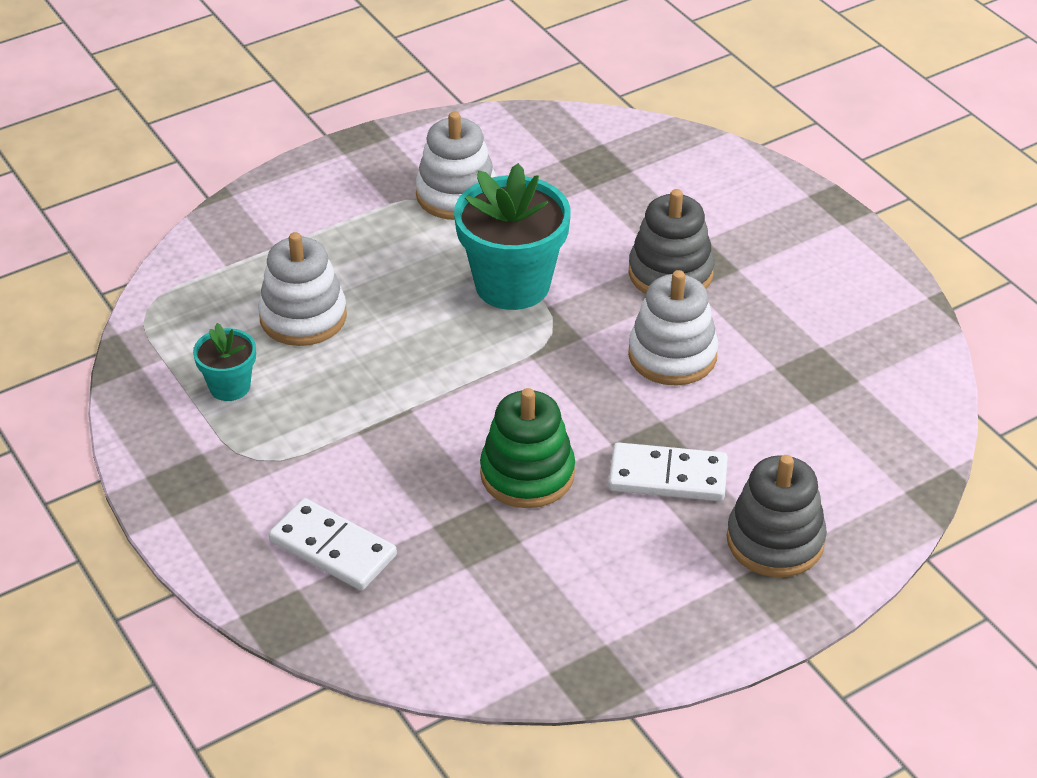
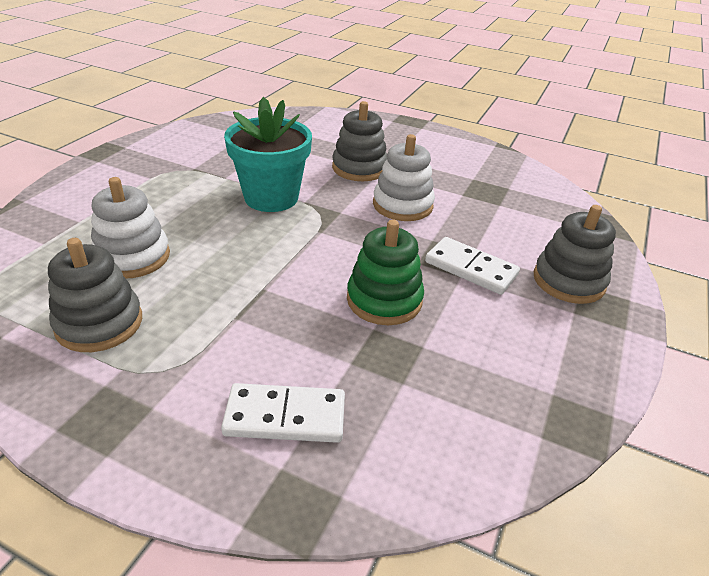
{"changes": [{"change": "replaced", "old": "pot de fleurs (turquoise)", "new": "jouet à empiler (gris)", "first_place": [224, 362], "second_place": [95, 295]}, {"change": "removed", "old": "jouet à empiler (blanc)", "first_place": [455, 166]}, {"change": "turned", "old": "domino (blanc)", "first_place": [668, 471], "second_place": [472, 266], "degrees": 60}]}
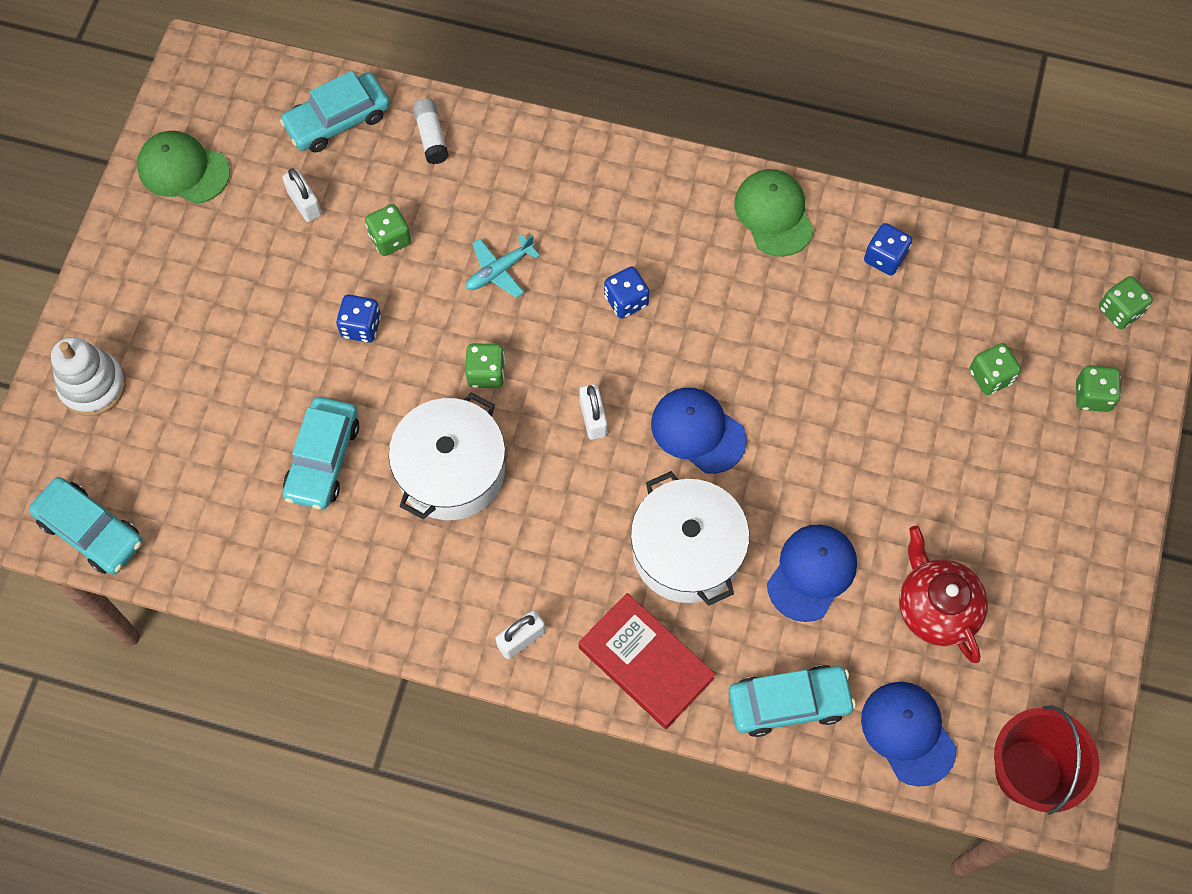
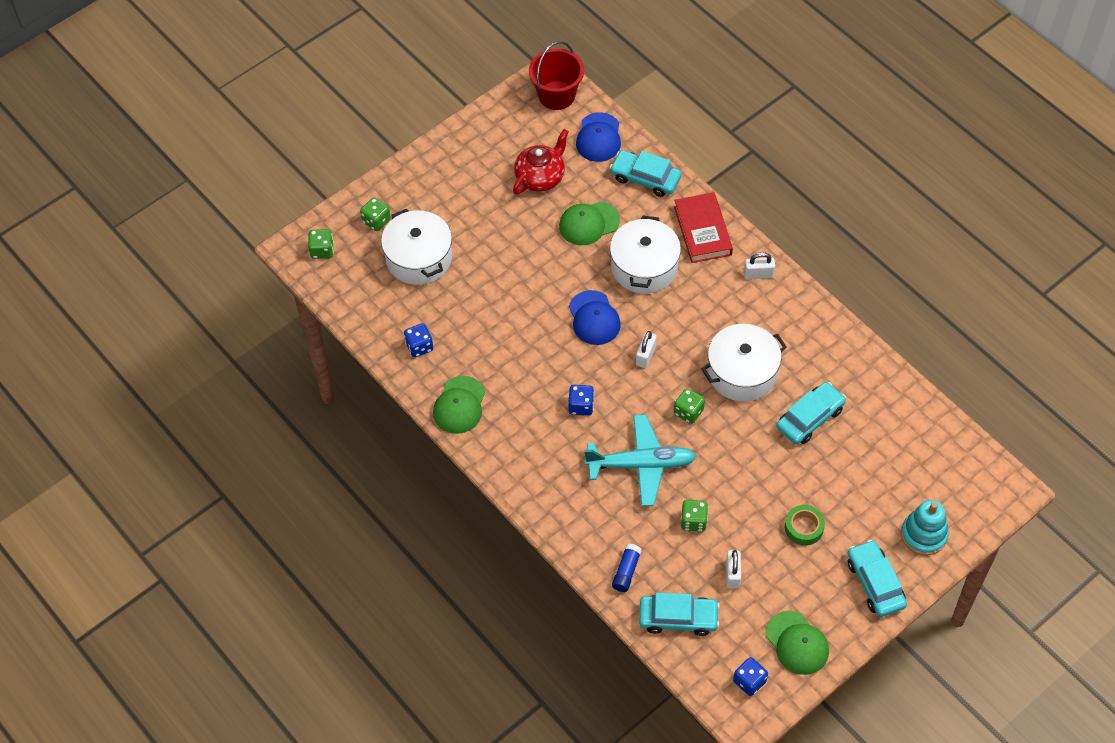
{"changes": [{"change": "moved", "old": "voiture (turquoise)", "first_place": [86, 526], "second_place": [877, 578]}, {"change": "recoloured", "old": "jouet à empiler (blanc)", "new": "jouet à empiler (turquoise)", "first_place": [88, 376], "second_place": [925, 528]}, {"change": "moved", "old": "dé (bleu)", "first_place": [358, 319], "second_place": [750, 676]}, {"change": "recoloured", "old": "bâton de colle (blanc)", "new": "bâton de colle (bleu)", "first_place": [431, 131], "second_place": [627, 568]}, {"change": "resized", "old": "avion (turquoise)", "first_place": [503, 266], "second_place": [640, 460], "factor": 1.95}, {"change": "recoloured", "old": "casquette (bleu)", "new": "casquette (vert)", "first_place": [812, 573], "second_place": [589, 223]}, {"change": "turned", "old": "théière (rouge)", "first_place": [943, 594], "second_place": [541, 161], "degrees": -150}, {"change": "replaced", "old": "dé (vert)", "new": "marmite (blanc)", "first_place": [995, 369], "second_place": [416, 247]}, {"change": "added", "new": "ruban adhésif (vert)", "second_place": [805, 525]}]}
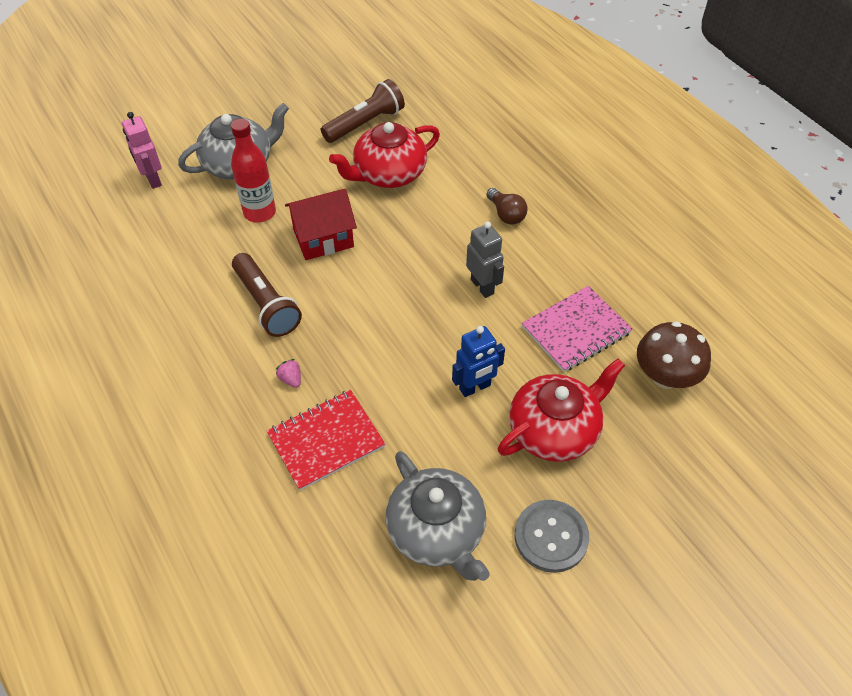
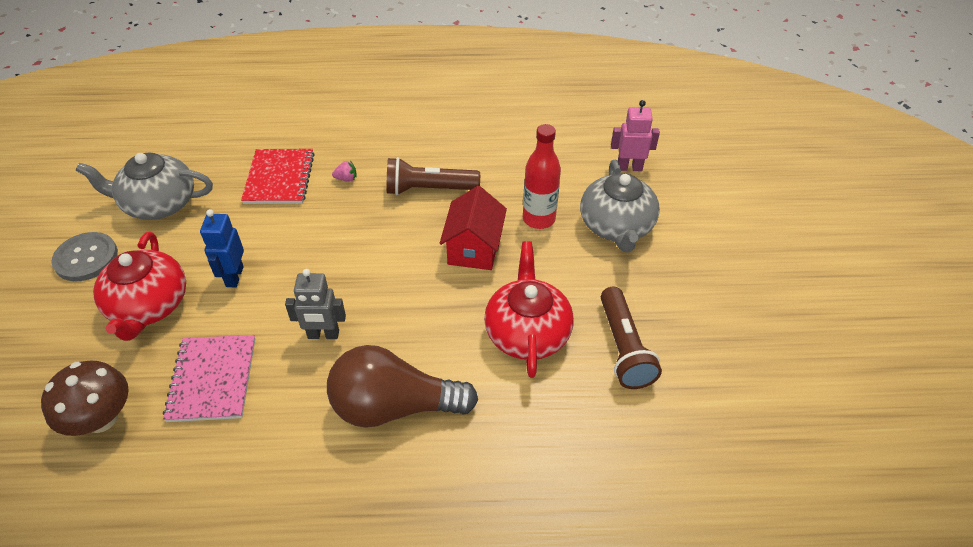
{"changes": [{"change": "resized", "old": "ampoule (marron)", "first_place": [506, 206], "second_place": [402, 386], "factor": 2.12}]}
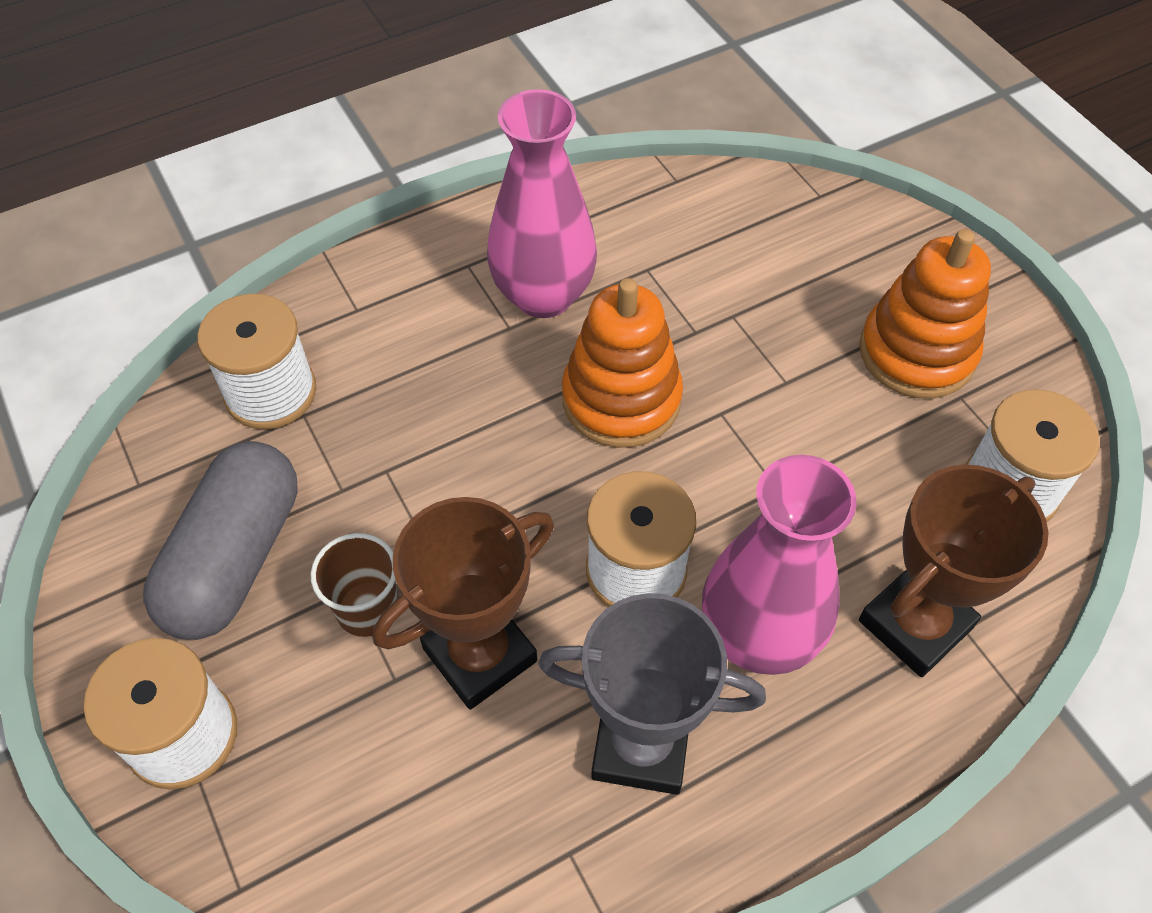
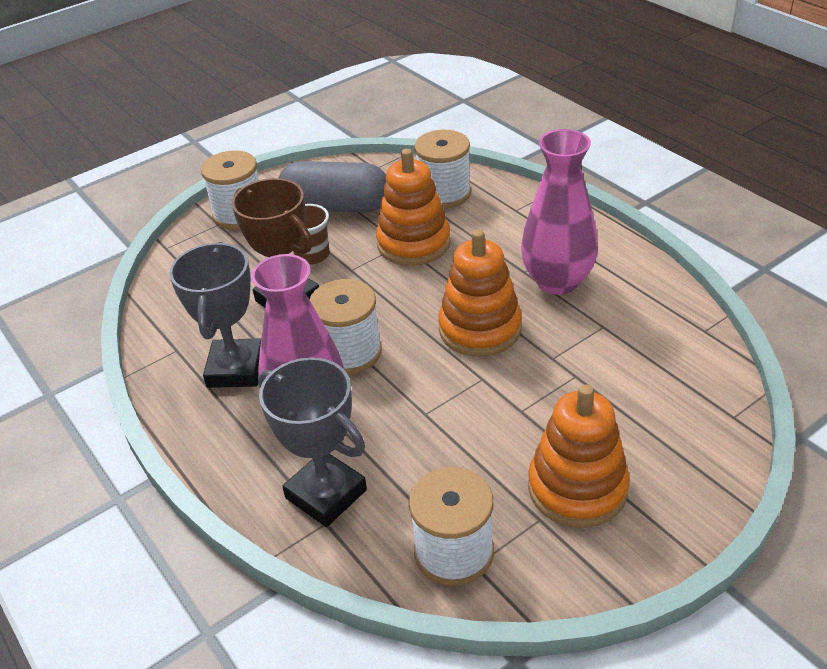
{"changes": [{"change": "recoloured", "old": "trophée (marron)", "new": "trophée (gris)", "first_place": [954, 570], "second_place": [312, 442]}, {"change": "added", "new": "jouet à empiler (orange)", "second_place": [413, 207]}]}
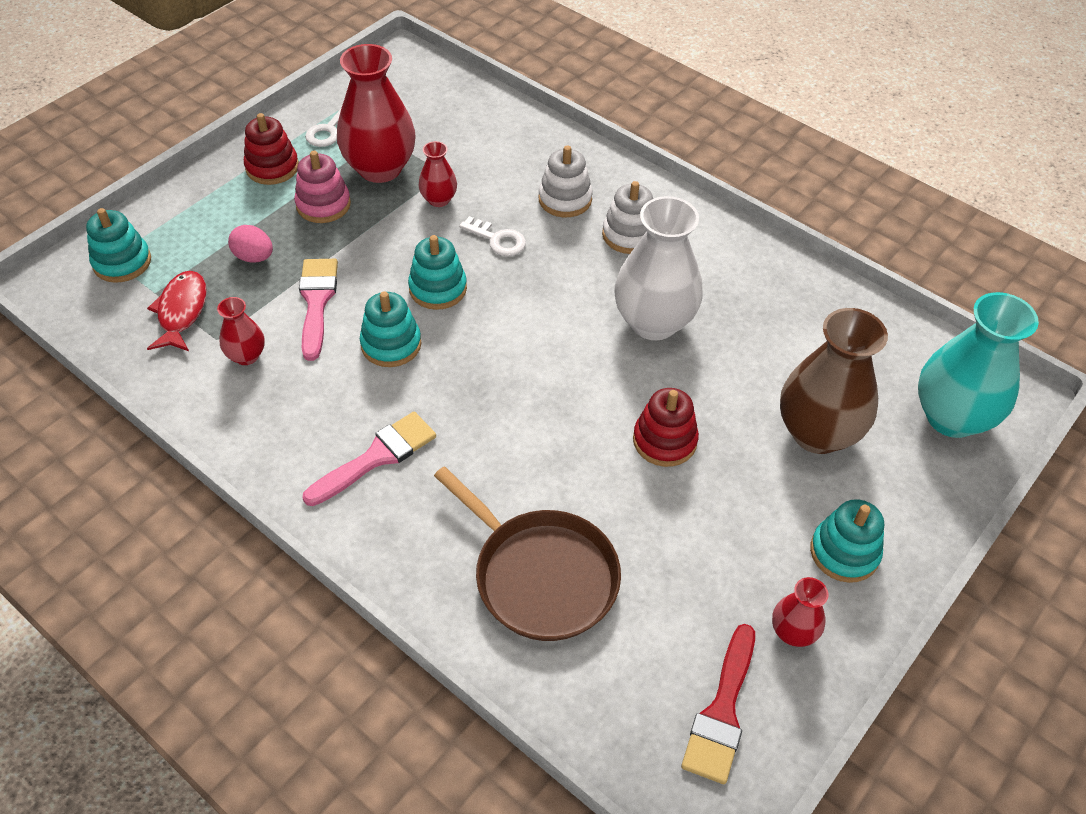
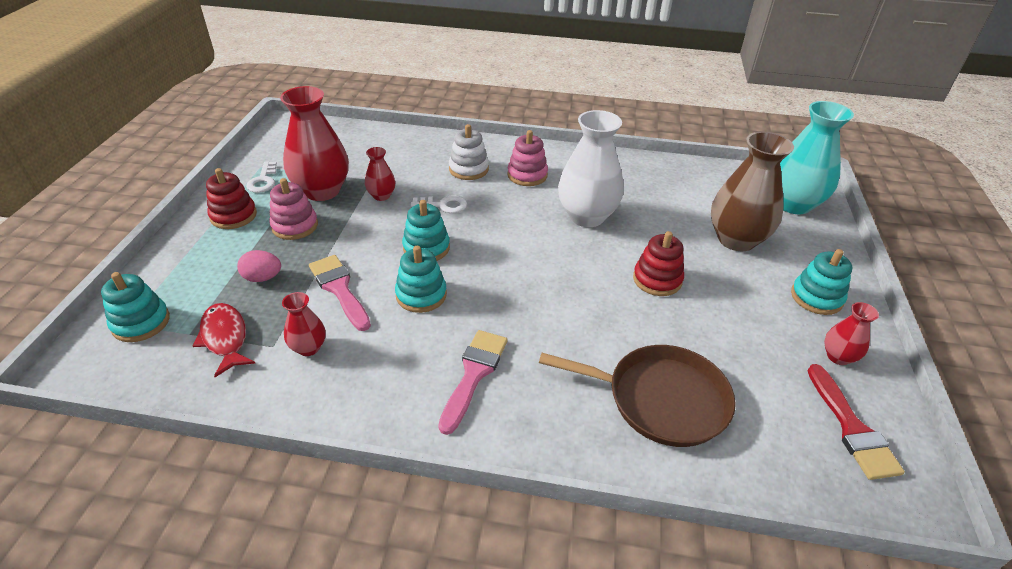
{"changes": [{"change": "recoloured", "old": "jouet à empiler (blanc)", "new": "jouet à empiler (rose)", "first_place": [627, 217], "second_place": [527, 158]}]}
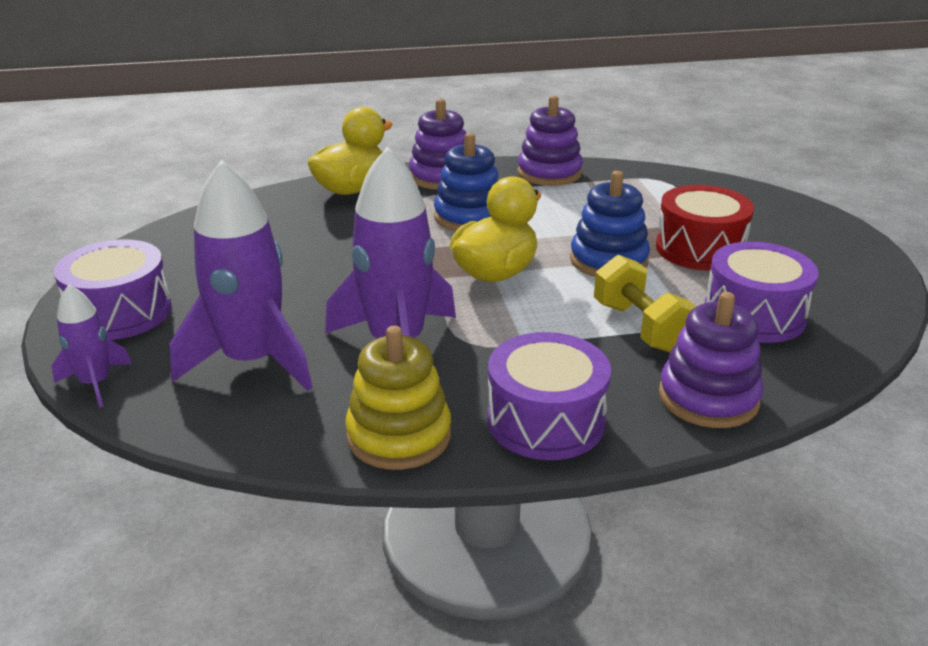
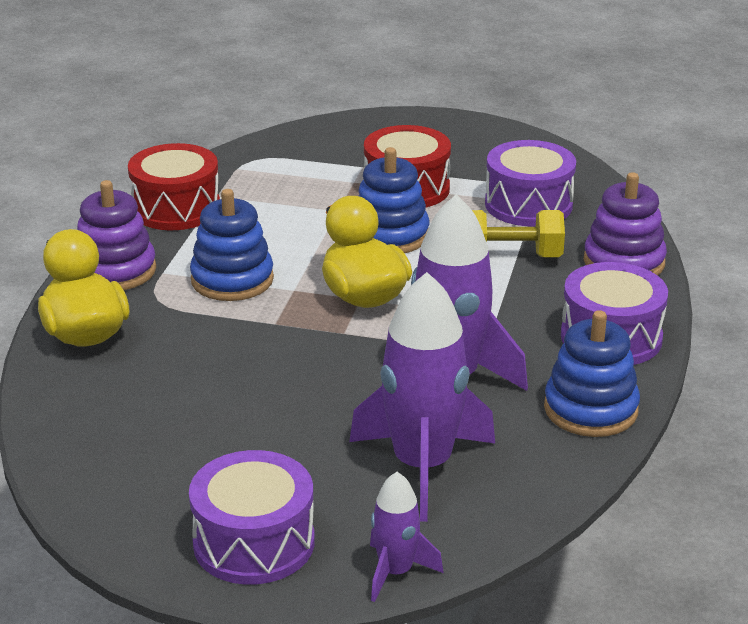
{"changes": [{"change": "recoloured", "old": "jouet à empiler (jaune)", "new": "jouet à empiler (bleu)", "first_place": [398, 398], "second_place": [592, 373]}, {"change": "replaced", "old": "jouet à empiler (violet)", "new": "tambour (rouge)", "first_place": [550, 140], "second_place": [174, 186]}]}
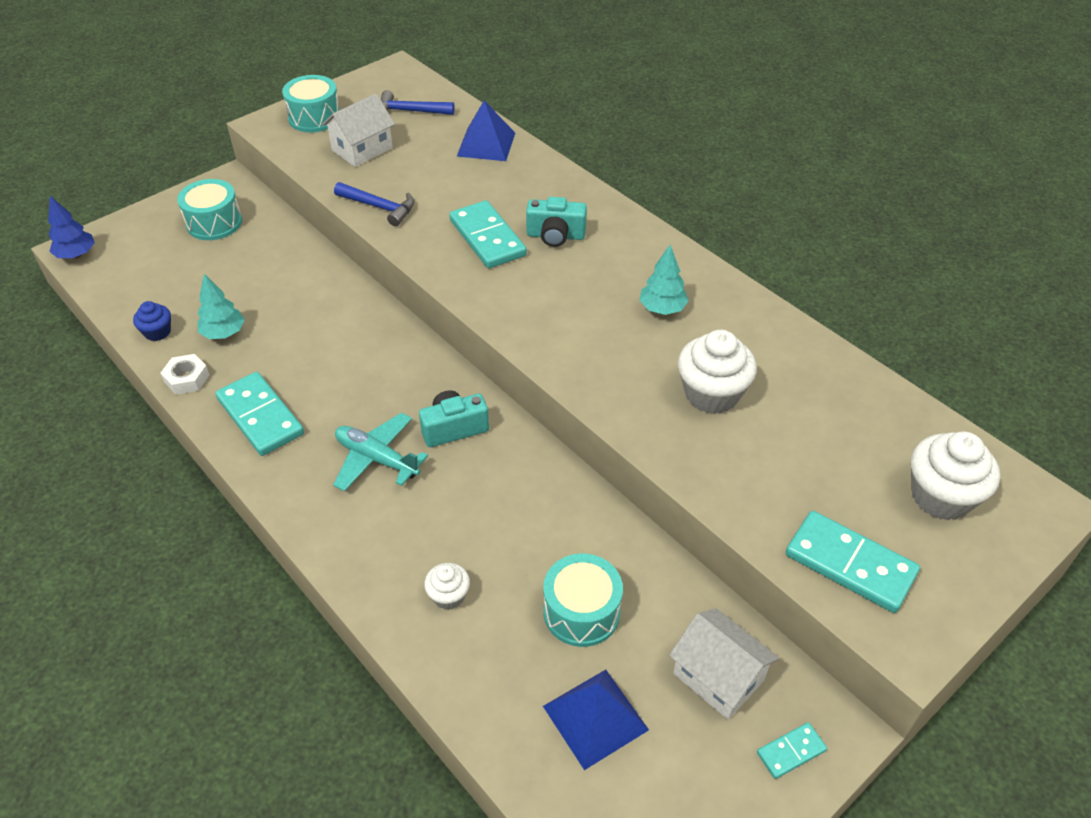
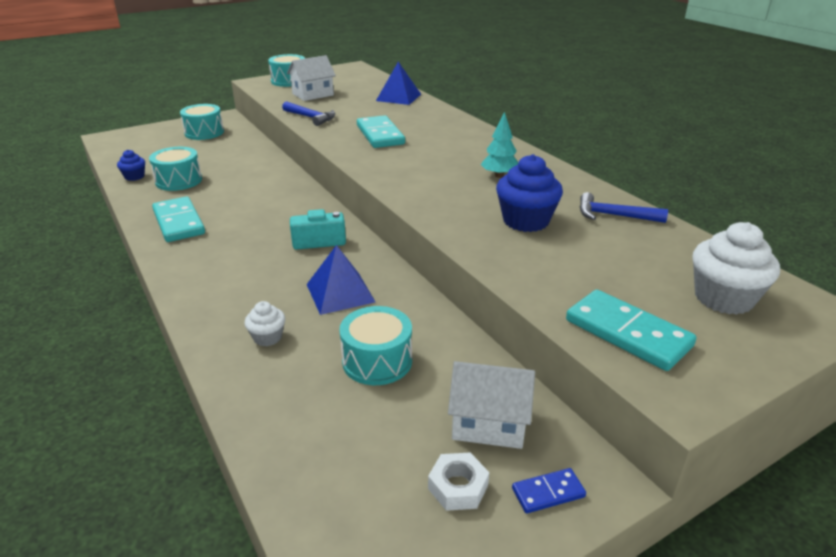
{"changes": [{"change": "removed", "old": "arbre (bleu)", "first_place": [71, 227]}, {"change": "moved", "old": "écrou (blanc)", "first_place": [185, 374], "second_place": [458, 482]}, {"change": "replaced", "old": "arbre (turquoise)", "new": "tambour (turquoise)", "first_place": [221, 306], "second_place": [175, 169]}, {"change": "removed", "old": "avion (turquoise)", "first_place": [380, 452]}, {"change": "moved", "old": "marteau (bleu)", "first_place": [417, 102], "second_place": [623, 207]}, {"change": "removed", "old": "appareil photo (turquoise)", "first_place": [556, 222]}, {"change": "moved", "old": "pyramide (bleu)", "first_place": [596, 720], "second_place": [341, 280]}, {"change": "turned", "old": "maison (blanc)", "first_place": [724, 664], "second_place": [491, 405], "degrees": -45}, {"change": "recoloured", "old": "muffin (blanc)", "new": "muffin (bleu)", "first_place": [717, 372], "second_place": [529, 193]}, {"change": "recoloured", "old": "domino (turquoise)", "new": "domino (bleu)", "first_place": [792, 750], "second_place": [549, 490]}]}
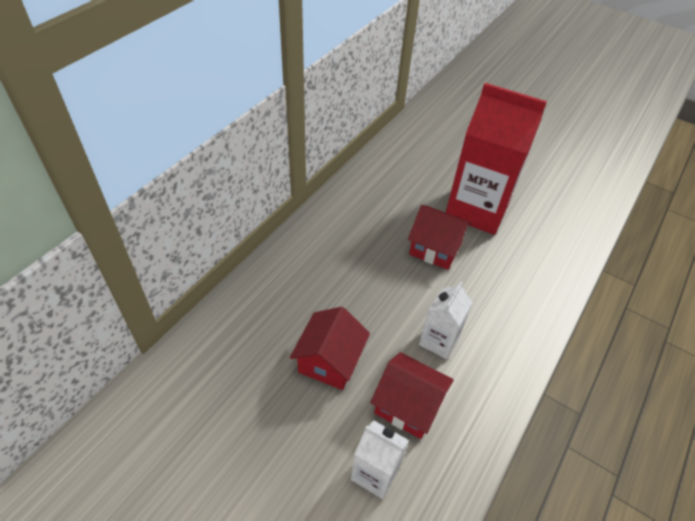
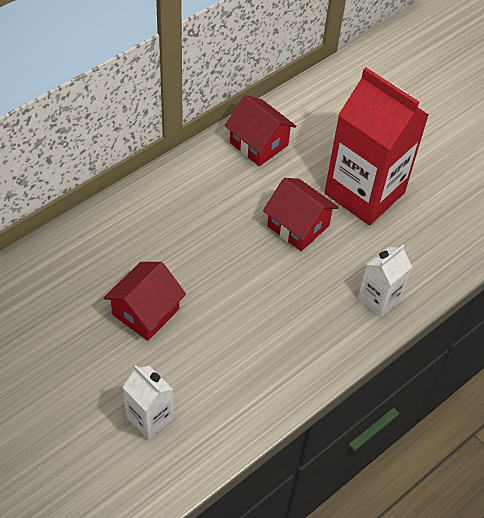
{"changes": [{"change": "moved", "old": "maison (rouge)", "first_place": [412, 395], "second_place": [261, 130]}, {"change": "moved", "old": "brique de lait (blanc)", "first_place": [446, 320], "second_place": [385, 281]}]}
